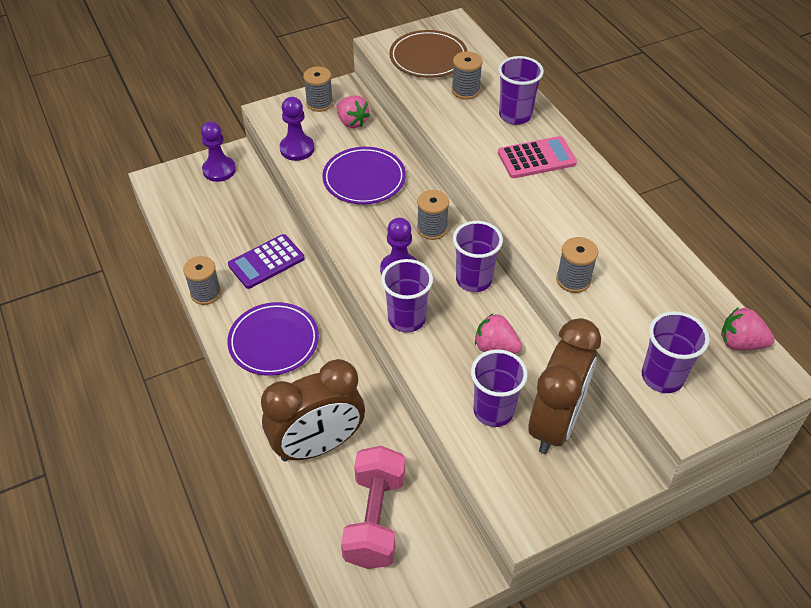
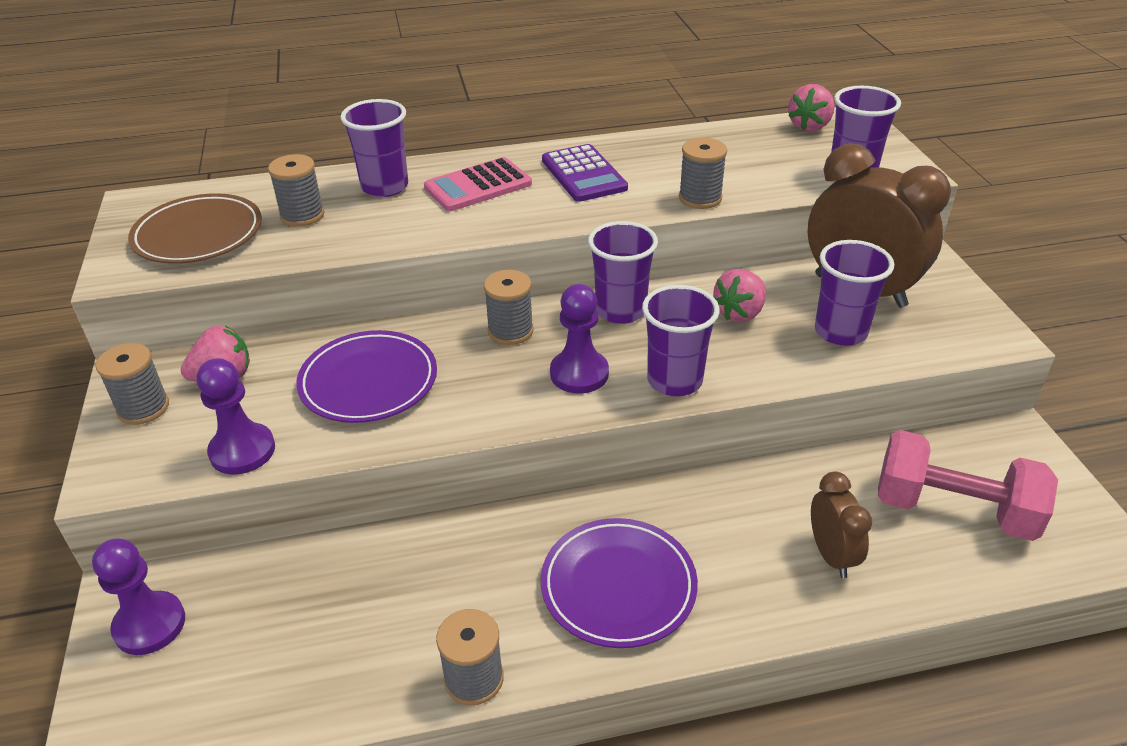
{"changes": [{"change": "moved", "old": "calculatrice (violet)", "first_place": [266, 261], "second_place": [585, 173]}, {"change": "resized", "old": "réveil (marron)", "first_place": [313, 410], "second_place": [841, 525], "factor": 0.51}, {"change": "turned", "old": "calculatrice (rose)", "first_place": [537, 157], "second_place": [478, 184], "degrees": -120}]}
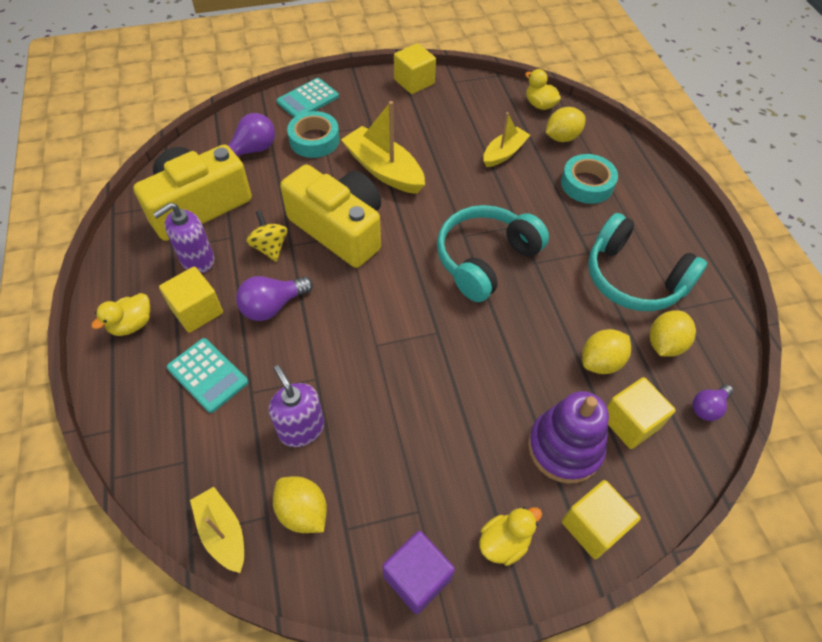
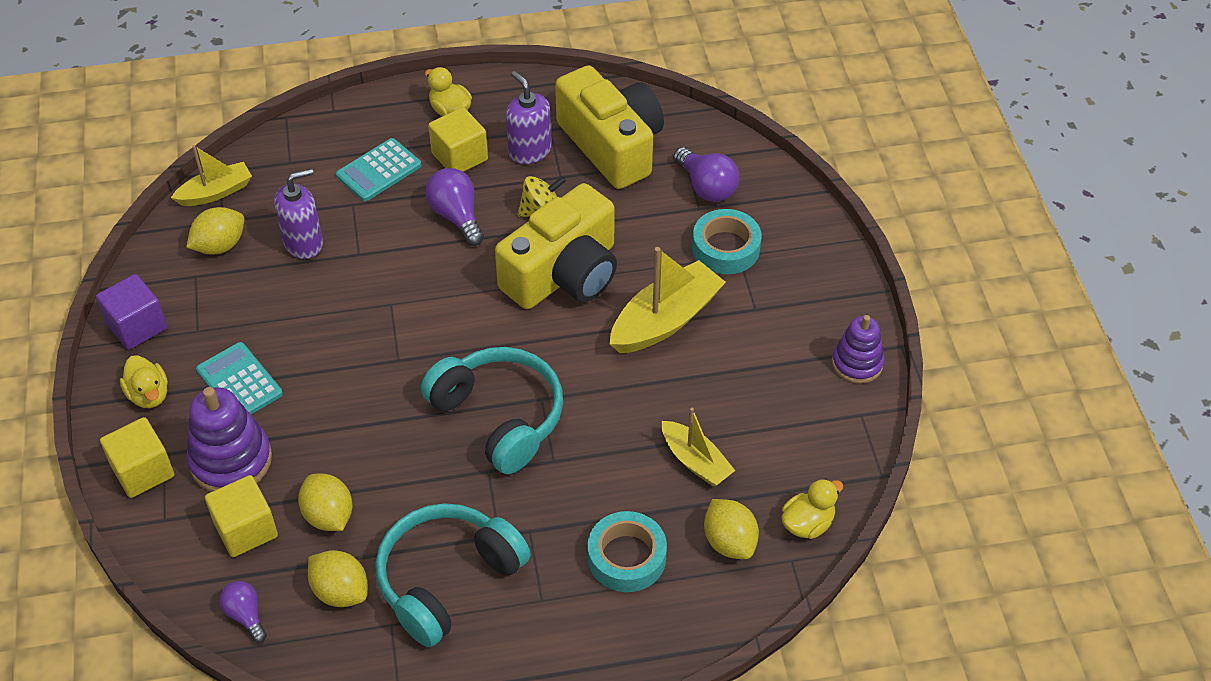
{"changes": [{"change": "moved", "old": "calculatrice (turquoise)", "first_place": [307, 98], "second_place": [239, 378]}, {"change": "replaced", "old": "cube (jaune)", "new": "jouet à empiler (violet)", "first_place": [415, 68], "second_place": [858, 349]}]}
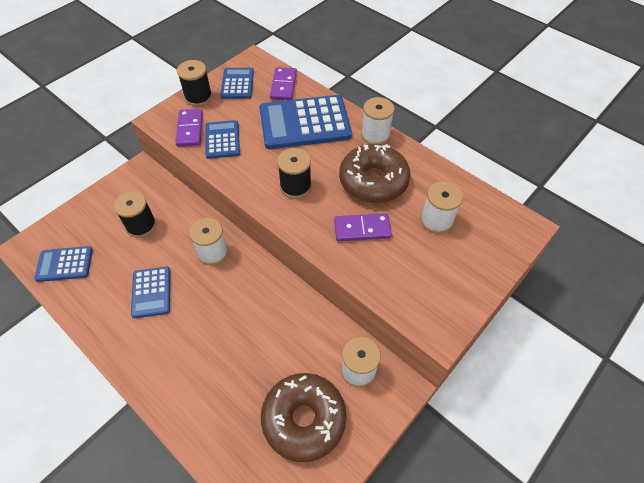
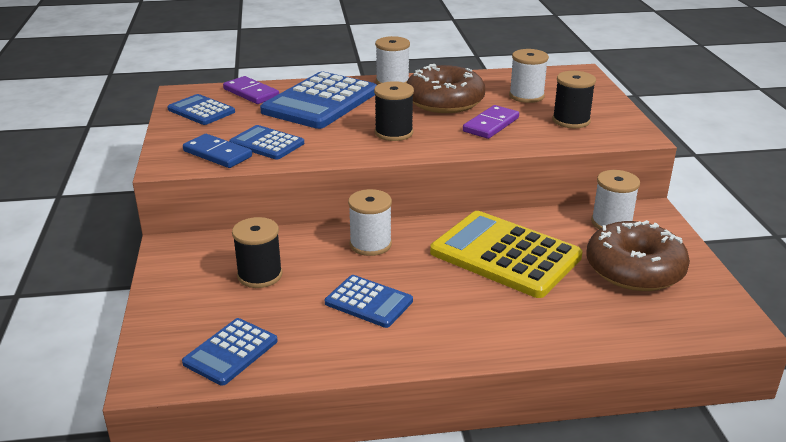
{"changes": [{"change": "recoloured", "old": "domino (violet)", "new": "domino (bleu)", "first_place": [189, 128], "second_place": [217, 151]}, {"change": "moved", "old": "bobine (noir)", "first_place": [194, 83], "second_place": [574, 99]}, {"change": "added", "new": "calculatrice (jaune)", "second_place": [506, 254]}]}
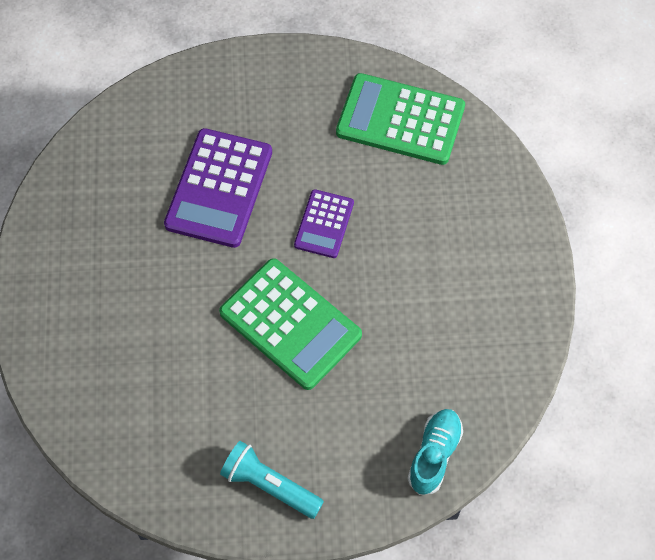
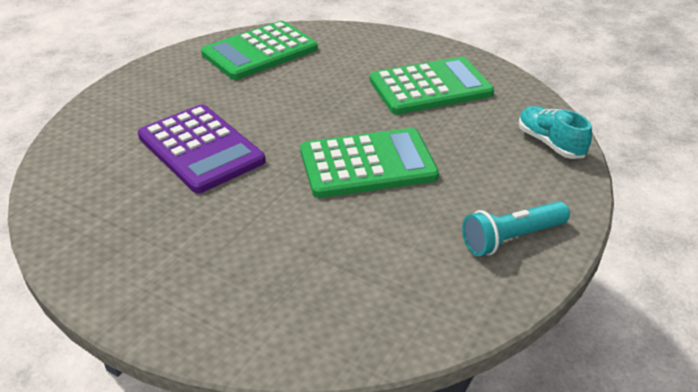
{"changes": [{"change": "removed", "old": "calculatrice (violet)", "first_place": [324, 223]}, {"change": "added", "new": "calculatrice (vert)", "second_place": [432, 86]}]}
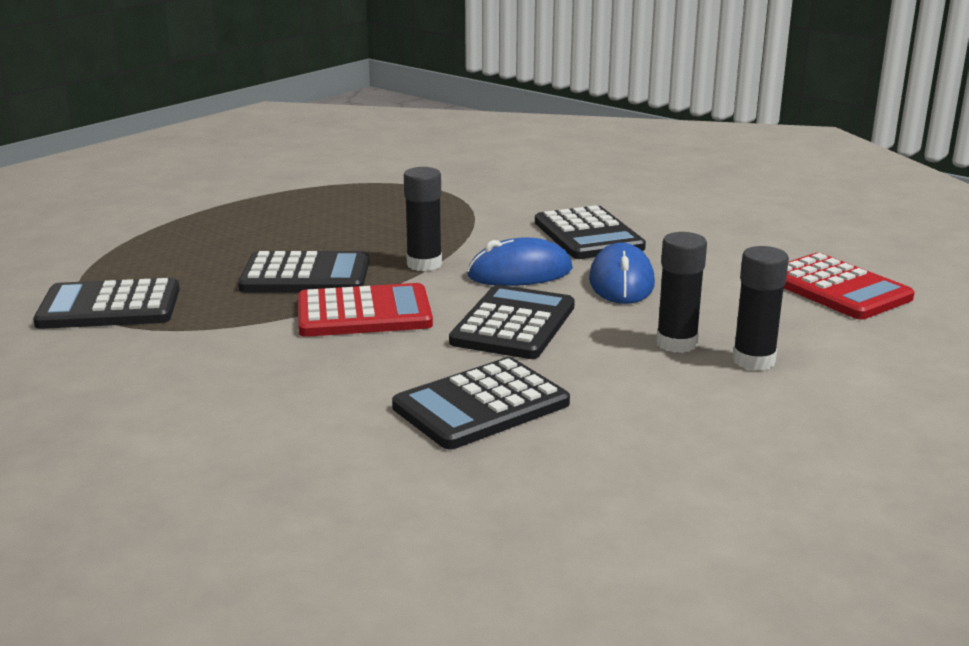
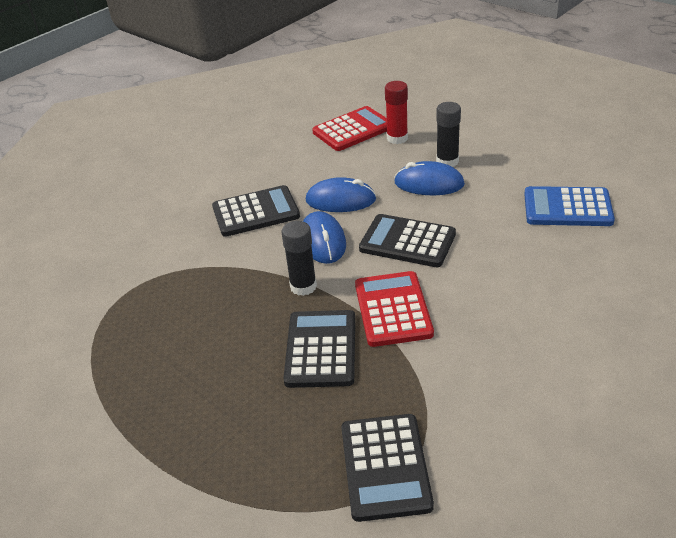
{"changes": [{"change": "removed", "old": "calculatrice (noir)", "first_place": [481, 403]}, {"change": "replaced", "old": "bâton de colle (noir)", "new": "souris (bleu)", "first_place": [681, 292], "second_place": [429, 178]}, {"change": "added", "new": "bâton de colle (rouge)", "second_place": [396, 112]}, {"change": "added", "new": "calculatrice (bleu)", "second_place": [569, 206]}]}
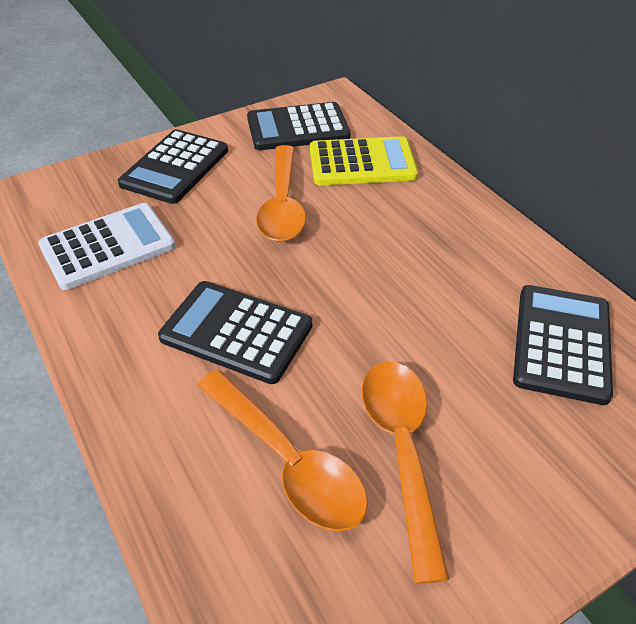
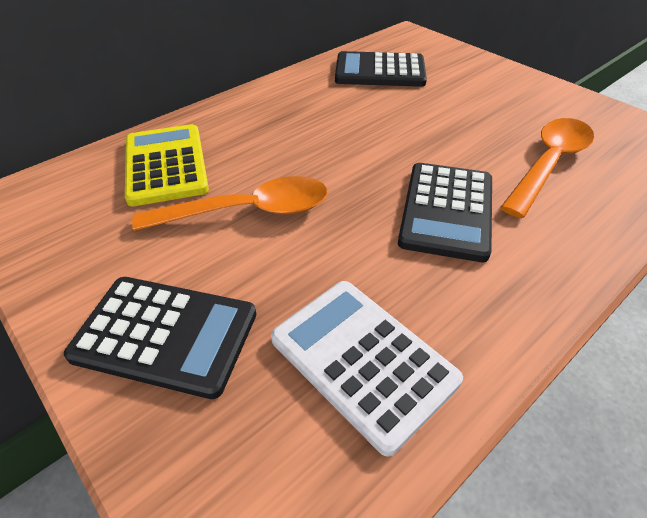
{"changes": [{"change": "removed", "old": "calculatrice (noir)", "first_place": [299, 126]}, {"change": "removed", "old": "cuillère (orange)", "first_place": [405, 472]}]}
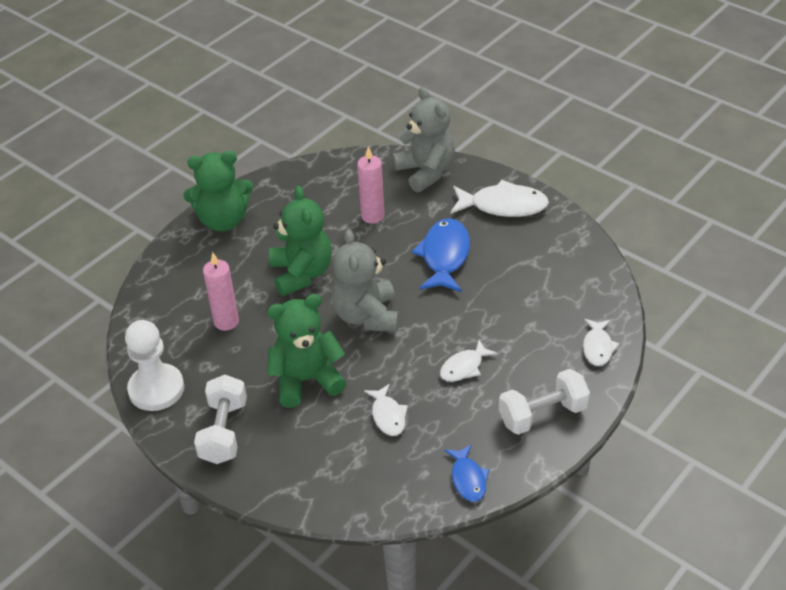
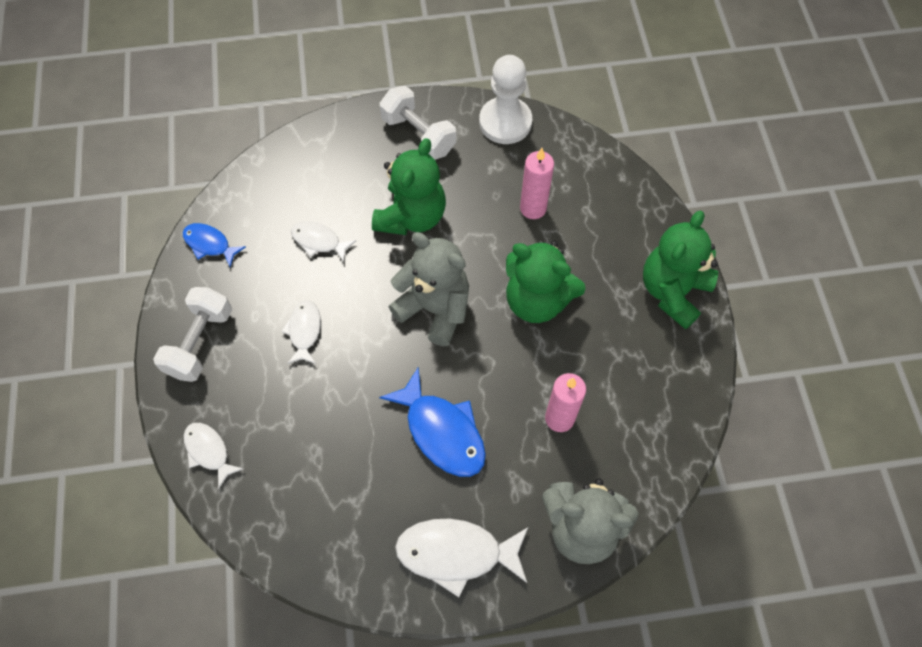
{"changes": [{"change": "turned", "old": "poisson (blanc)", "first_place": [500, 198], "second_place": [461, 558], "degrees": 45}]}
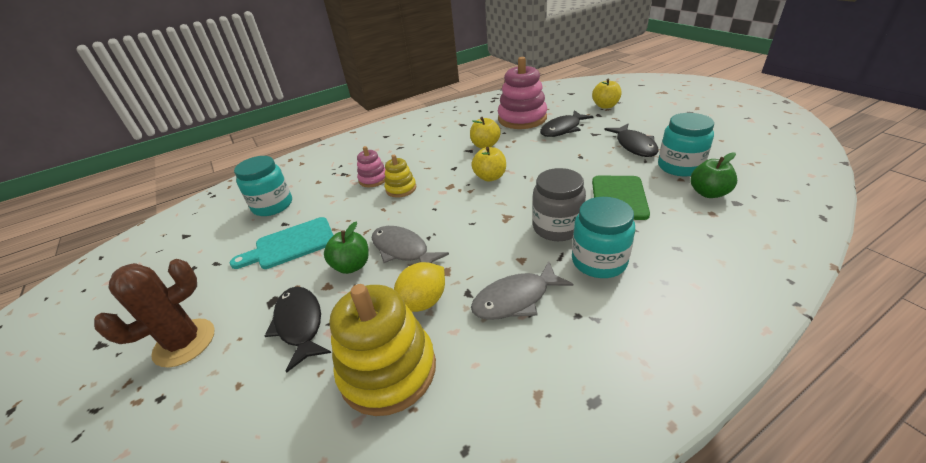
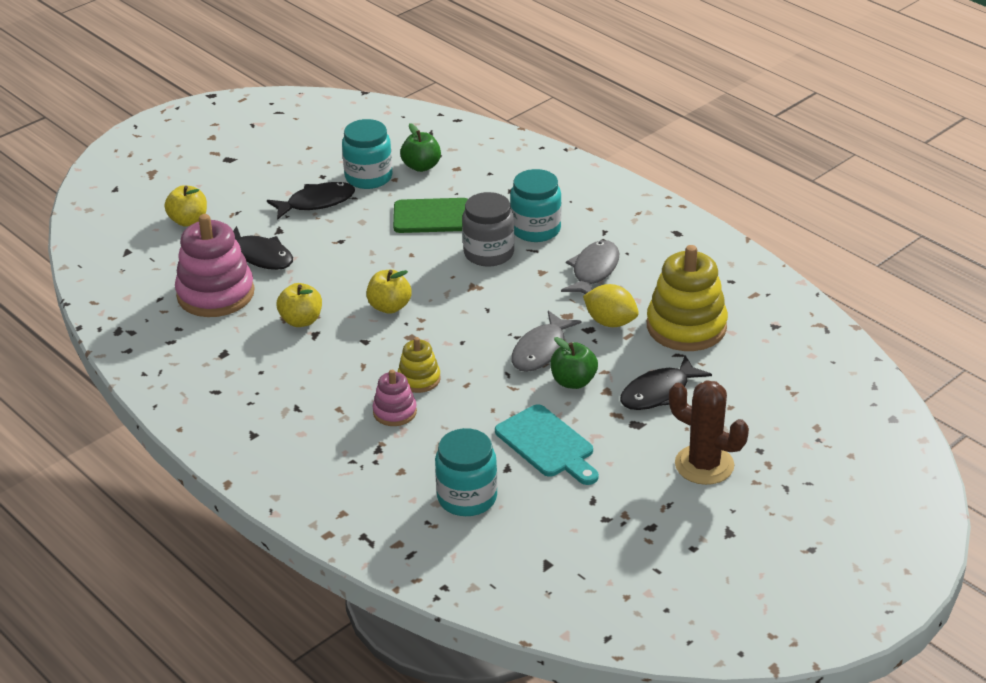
{"changes": [{"change": "turned", "old": "poisson (gris)", "first_place": [522, 290], "second_place": [590, 267], "degrees": -120}]}
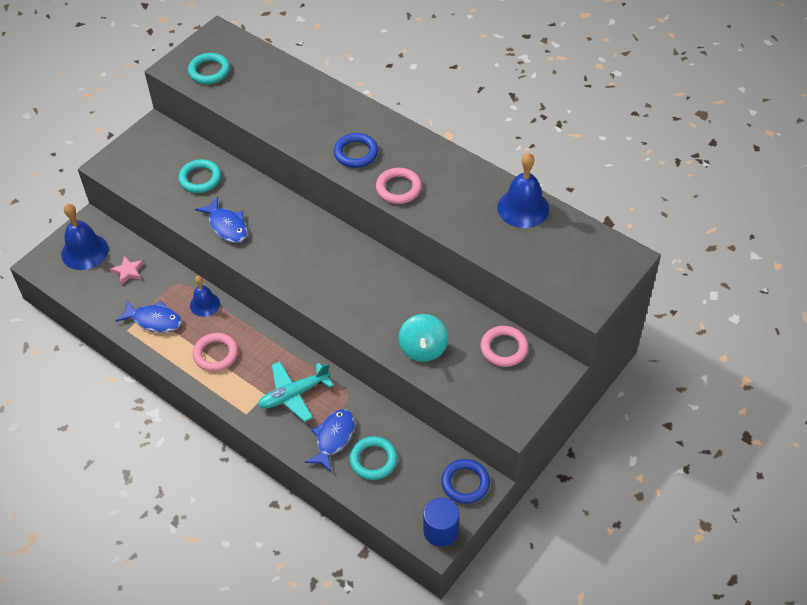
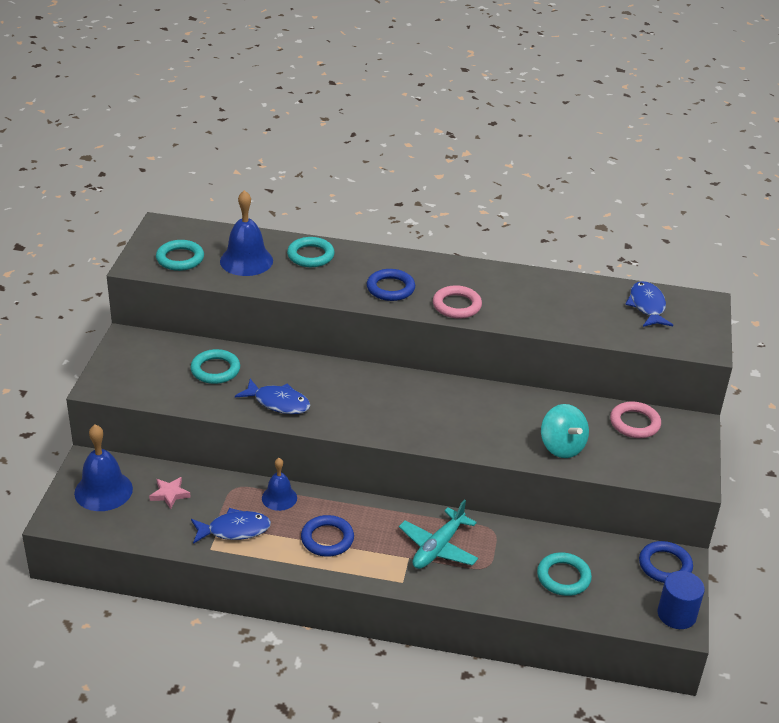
{"changes": [{"change": "recoloured", "old": "anneau (rose)", "new": "anneau (bleu)", "first_place": [215, 352], "second_place": [327, 536]}, {"change": "moved", "old": "poisson (bleu)", "first_place": [330, 440], "second_place": [649, 304]}, {"change": "moved", "old": "cloche (bleu)", "first_place": [523, 190], "second_place": [246, 233]}, {"change": "added", "new": "anneau (turquoise)", "second_place": [311, 252]}]}
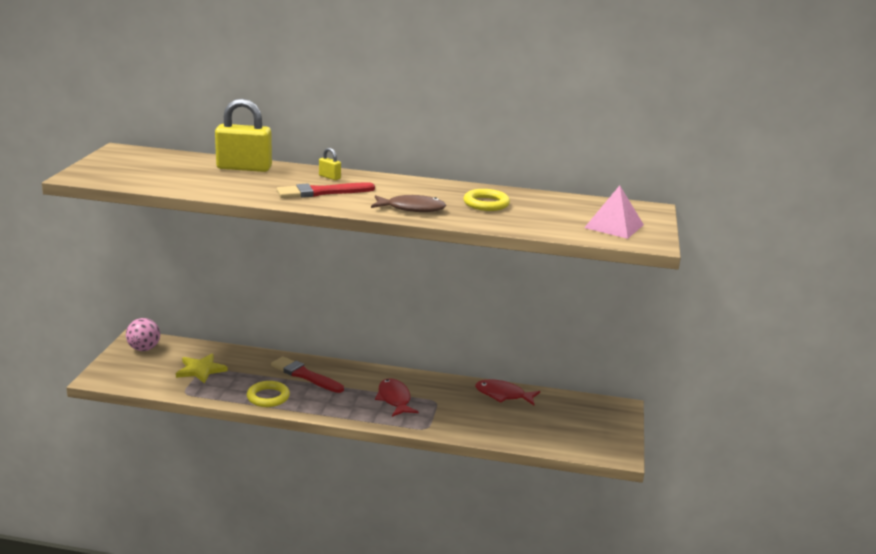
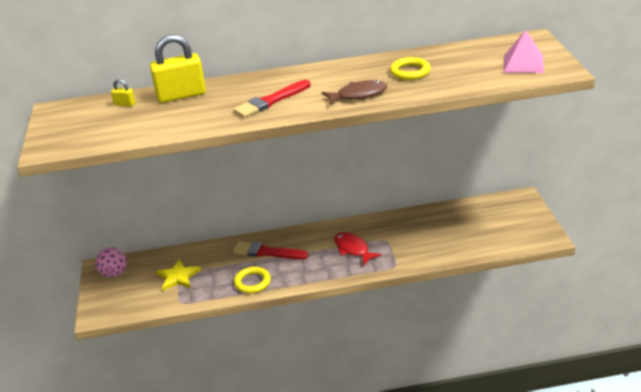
{"changes": [{"change": "moved", "old": "cadenas (jaune)", "first_place": [330, 164], "second_place": [123, 92]}, {"change": "removed", "old": "poisson (rouge)", "first_place": [507, 392]}]}
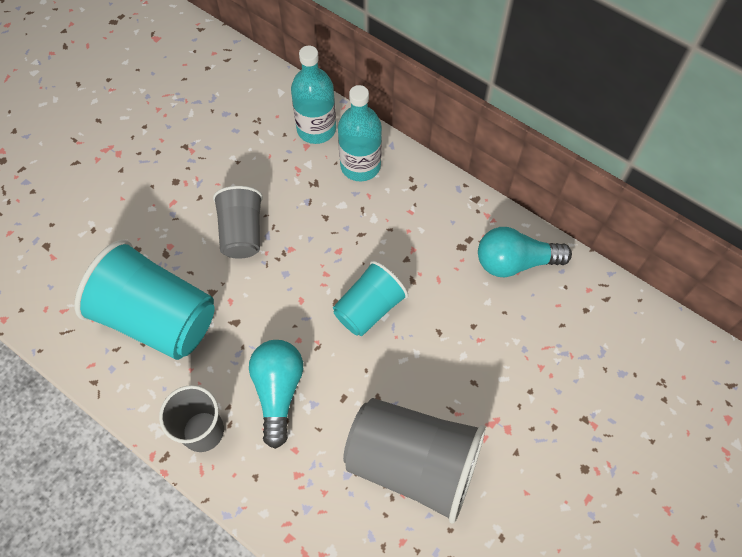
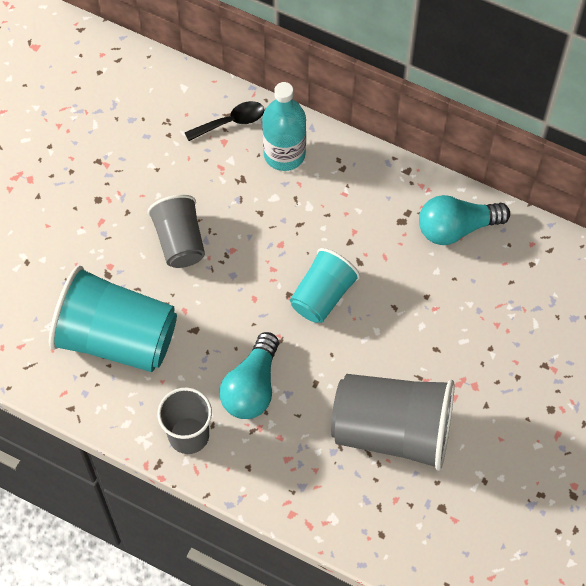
{"changes": [{"change": "turned", "old": "ampoule (turquoise)", "first_place": [276, 394], "second_place": [249, 375], "degrees": -150}, {"change": "replaced", "old": "bouteille (turquoise)", "new": "cuillère (noir)", "first_place": [313, 95], "second_place": [224, 121]}]}
